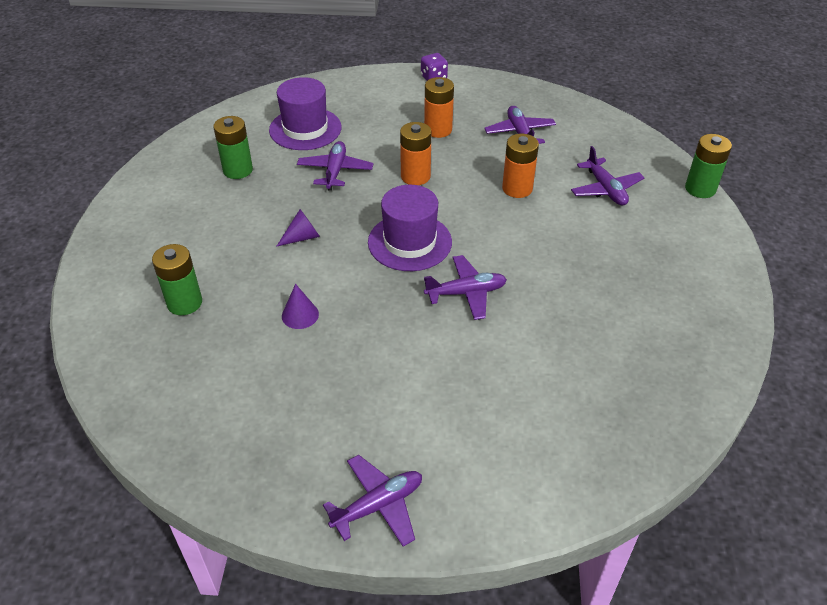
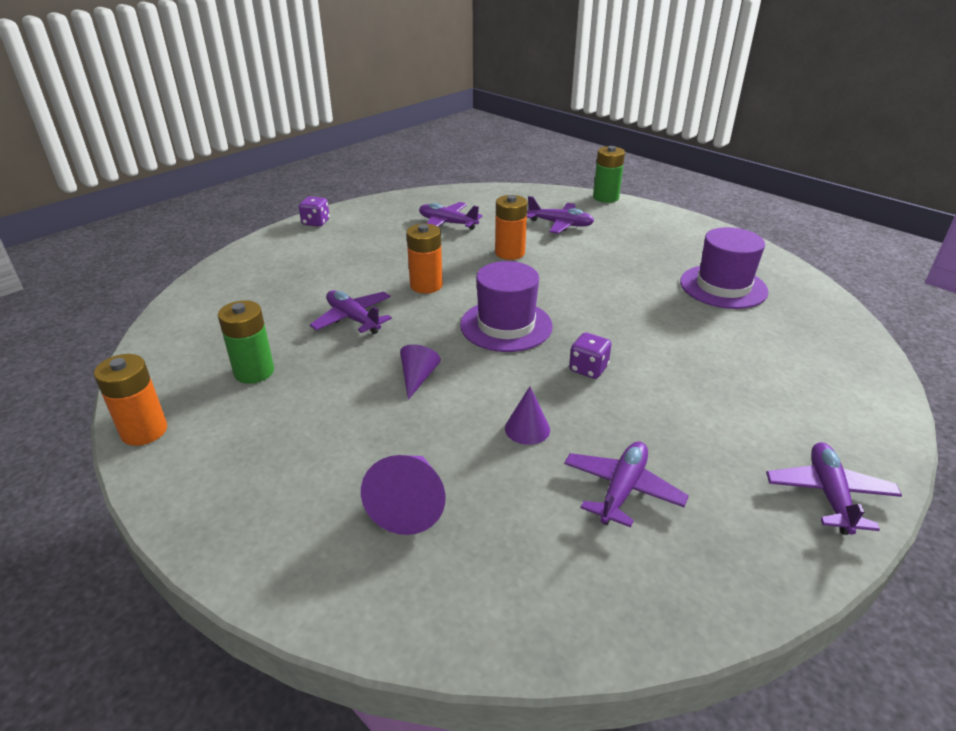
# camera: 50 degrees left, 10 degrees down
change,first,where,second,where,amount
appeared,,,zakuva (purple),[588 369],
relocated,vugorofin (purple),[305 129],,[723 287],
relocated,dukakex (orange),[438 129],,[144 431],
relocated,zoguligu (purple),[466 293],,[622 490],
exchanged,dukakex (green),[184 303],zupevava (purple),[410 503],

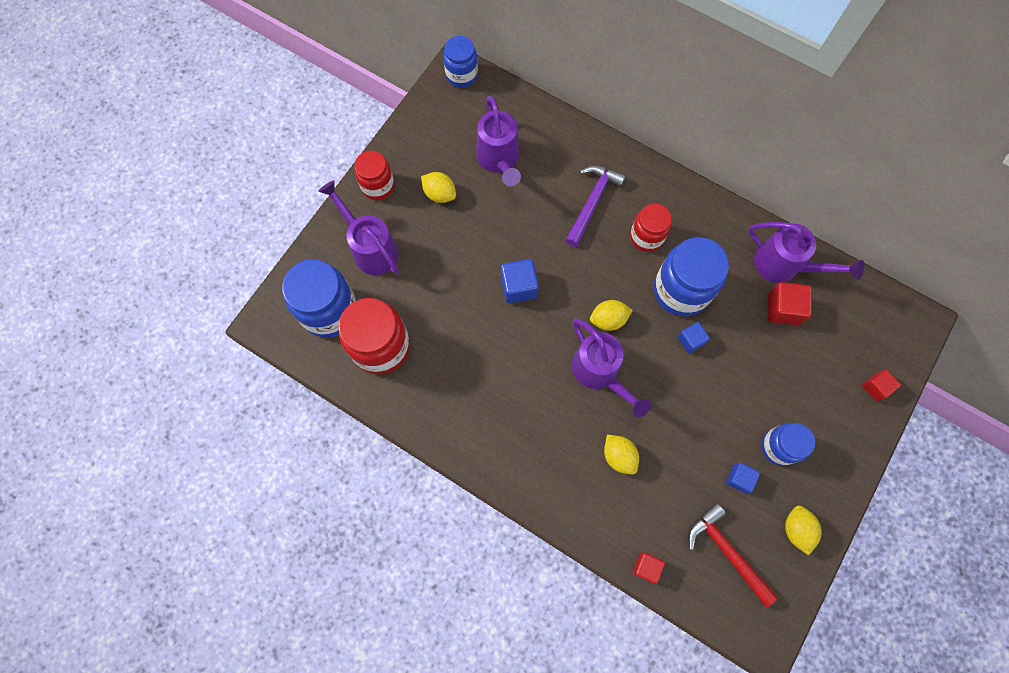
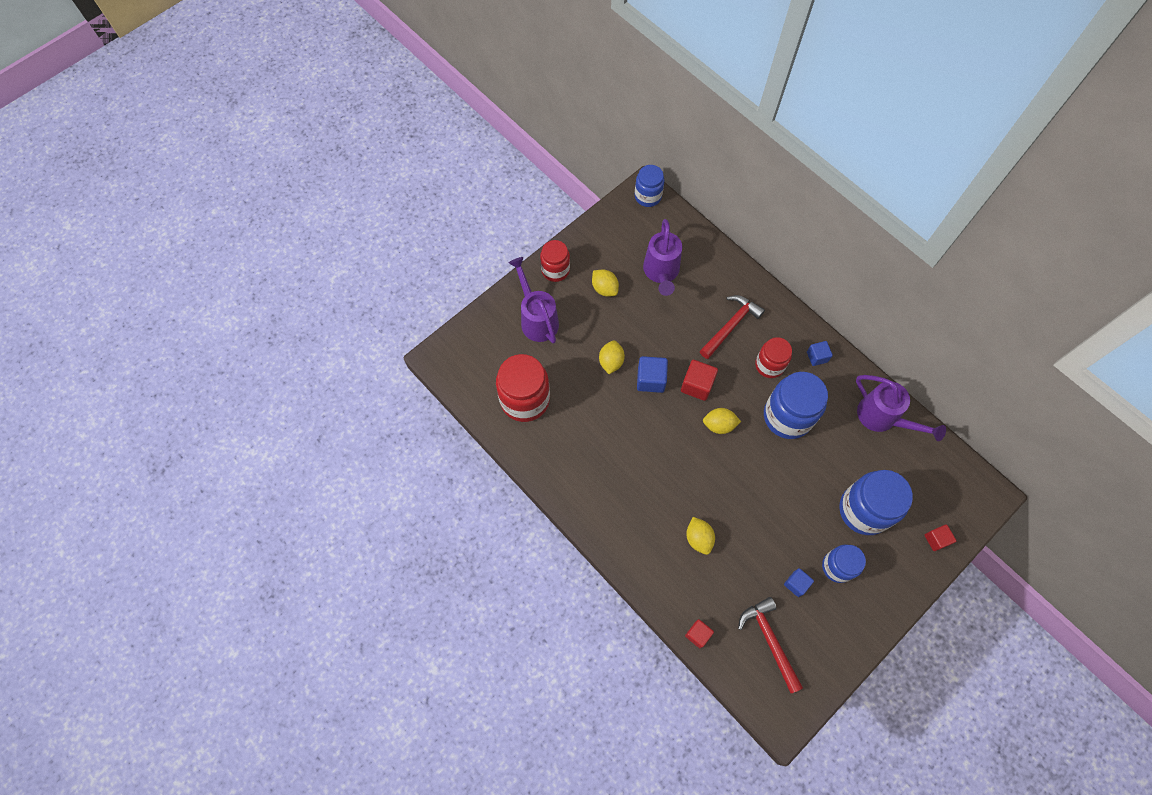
# camera: 15 degrees right, 5 degrees down
change,first,where,second,where,amount
missing,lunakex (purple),[599 372],,,
relocated,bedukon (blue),[329 311],,[864 510],
relocated,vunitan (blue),[690 340],,[817 357],
relocated,vunitan (red),[783 309],,[697 385],
relocated,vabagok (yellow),[796 529],,[611 362],
colour,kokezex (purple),[592 202],kokezex (red),[730 326],

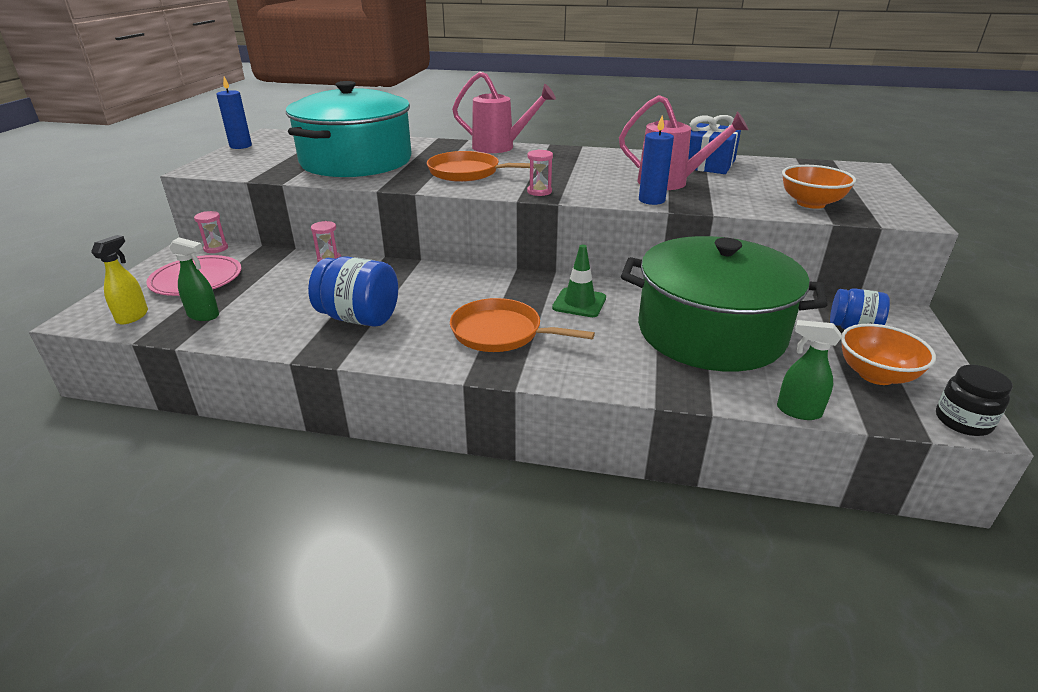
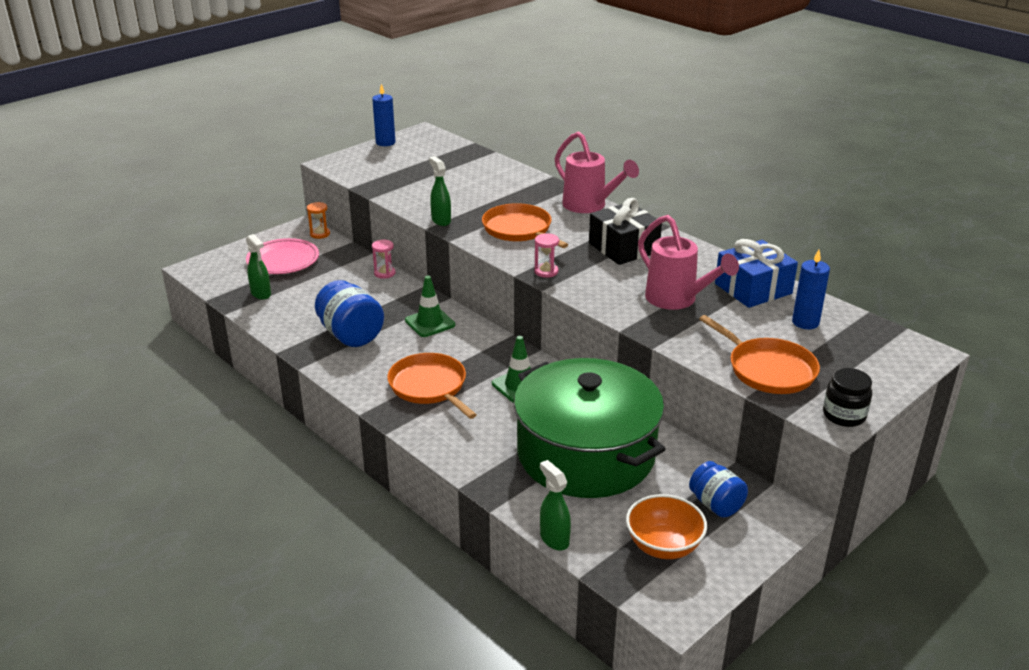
# camera: 35 degrees right, 0 degrees up
change,first,where,second,where,amount
missing,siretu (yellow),[133 316],,,
missing,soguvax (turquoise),[356 161],,,
appeared,,,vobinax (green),[430 323],
appeared,,,siretu (green),[441 220],
appeared,,,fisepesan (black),[623 248],
relocated,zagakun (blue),[651 200],,[805 322],
relocated,bedukon (black),[962 421],,[844 415],
exchanged,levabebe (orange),[811 203],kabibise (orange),[768 369],
colour,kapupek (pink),[216 248],kapupek (orange),[320 234],

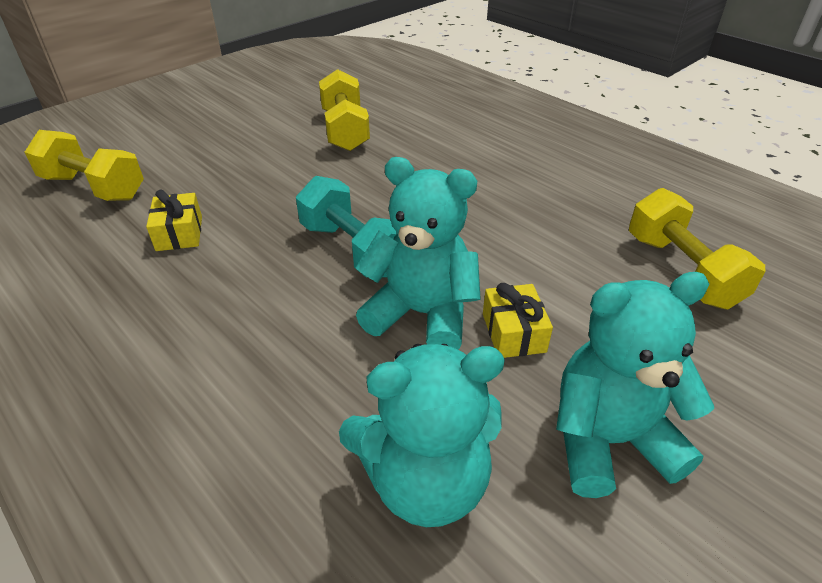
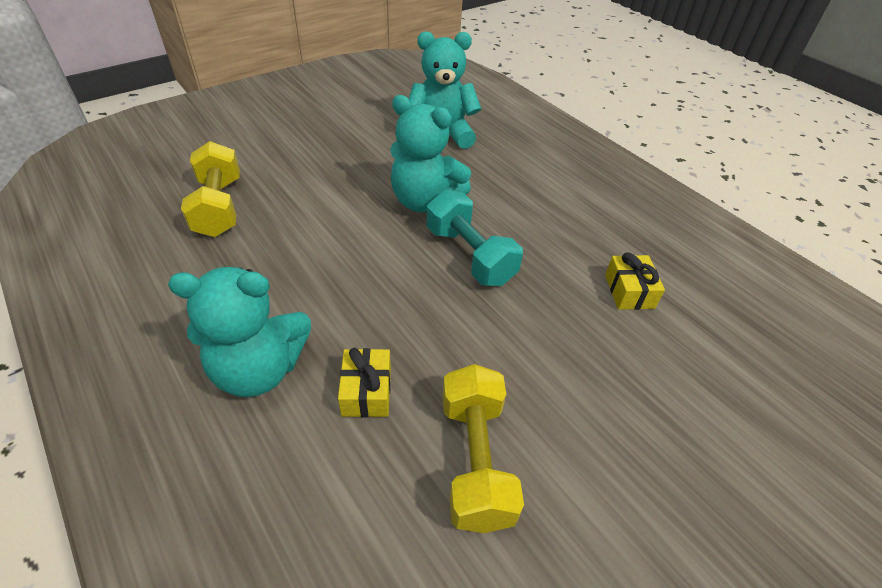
# camera: 175 degrees left, 5 degrees up
change,first,where,second,where,amount
missing,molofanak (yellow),[94 188],,,
relocated,fisepesan (yellow),[513 333],,[366 391],
relocated,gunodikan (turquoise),[609 440],,[259 369],

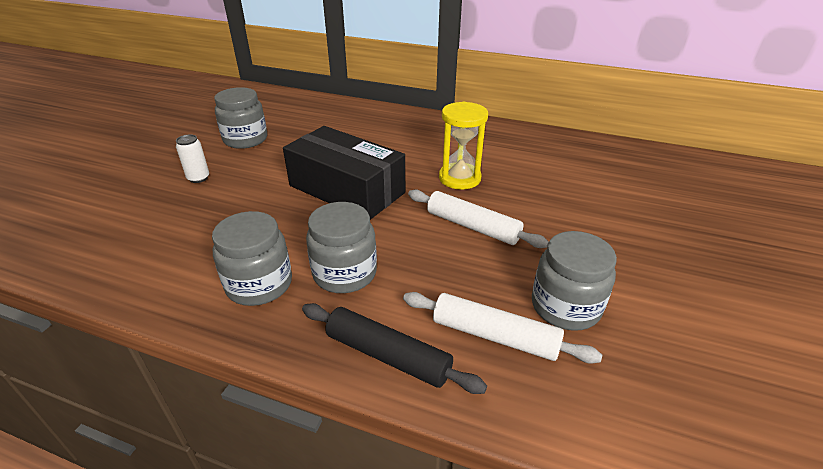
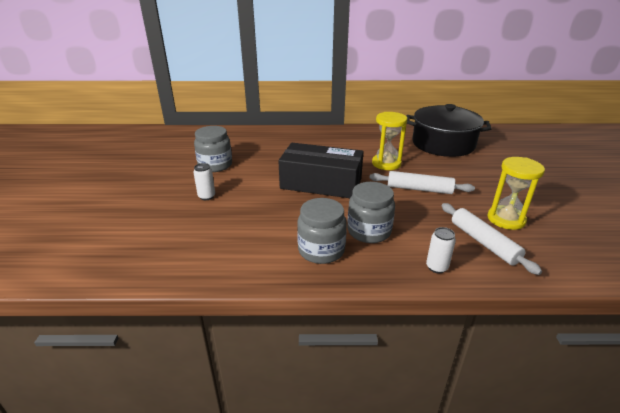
# camera: 20 degrees left, 5 degrees down
change,first,where,second,where,amount
appeared,,,soguvax (black),[443 144],
exchanged,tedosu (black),[388 355],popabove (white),[437 267],
exchanged,bedukon (grey),[565 307],kapupek (yellow),[506 219],
spun,tedosu (white),[494 336],,[483 242],60 degrees clockwise

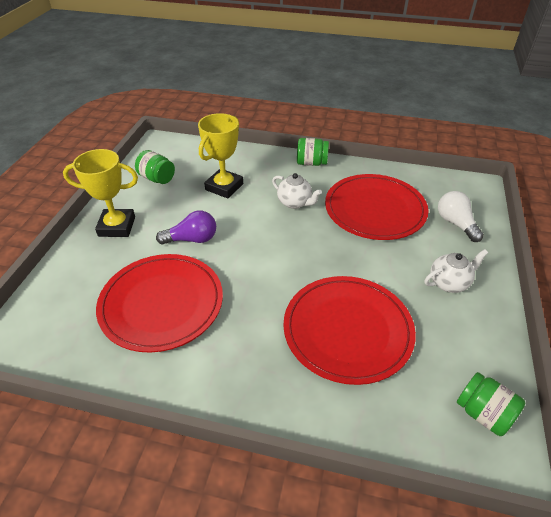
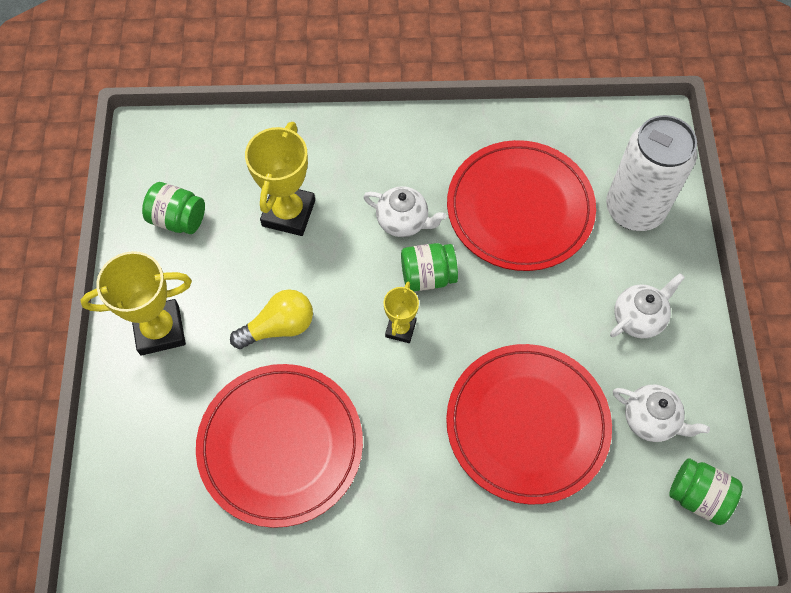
# camera: 15 degrees left, 20 degrees up
change,first,where,second,where,amount
appeared,,,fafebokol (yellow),[400 329],
appeared,,,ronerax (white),[651 420],
relocated,bedukon (green),[311 163],,[428 276],
exchanged,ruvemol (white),[455 223],popabove (white),[634 209],
colour,ruvemol (purple),[192 239],ruvemol (yellow),[279 327],

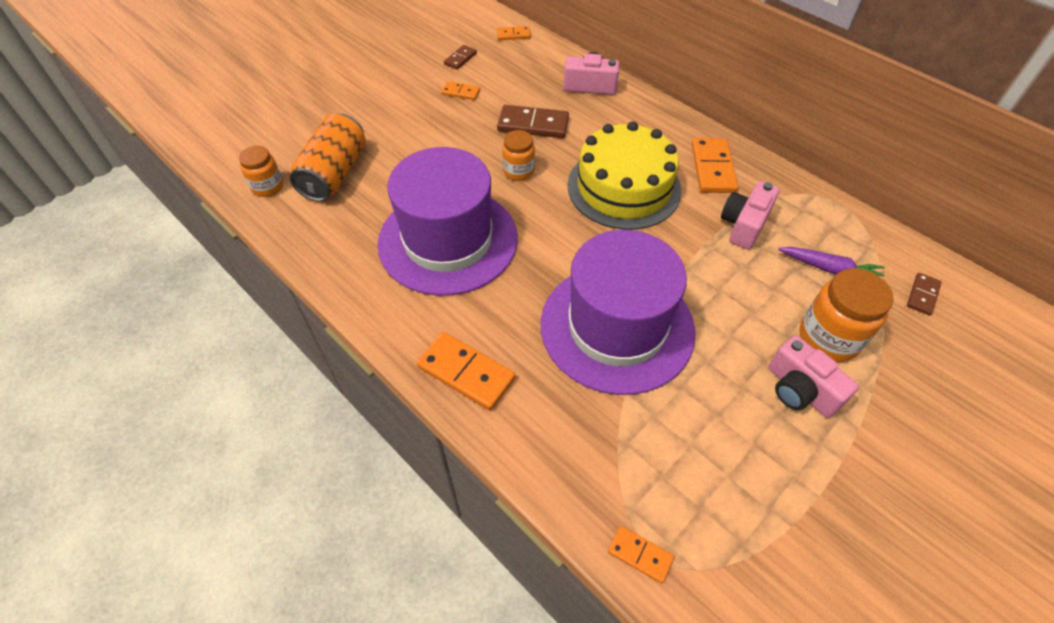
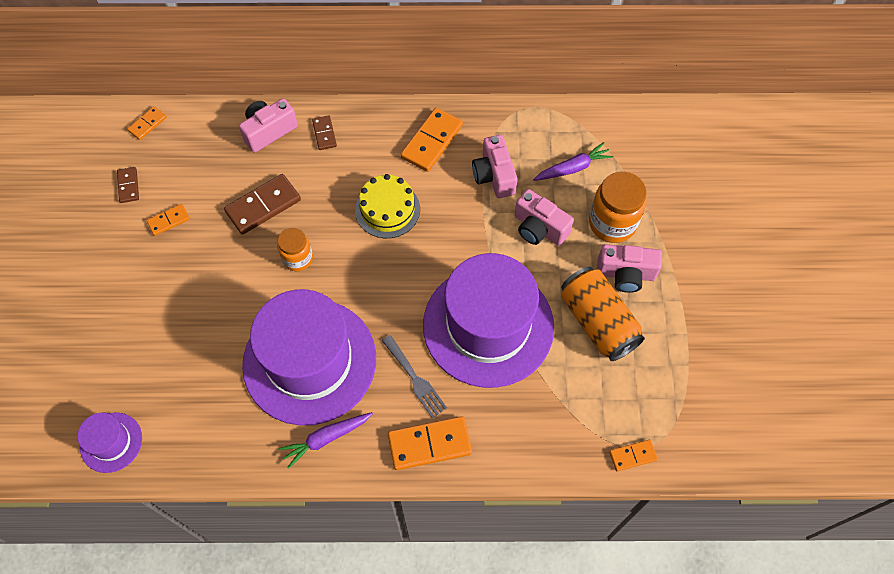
# camera: 45 degrees left, 10 degrees up
change,first,where,second,where,amount
appeared,,,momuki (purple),[326 439],
appeared,,,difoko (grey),[415 379],
appeared,,,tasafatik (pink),[539 228],
relocated,popabove (orange),[334 173],,[597 322],
relocated,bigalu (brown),[922 295],,[324 134],
exchanged,bedukon (orange),[268 187],vugorofin (purple),[111 442],
spun,bigalu (orange),[713 168],,[432 141],75 degrees clockwise
size,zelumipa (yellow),[624 187],,[387 209],x0.61

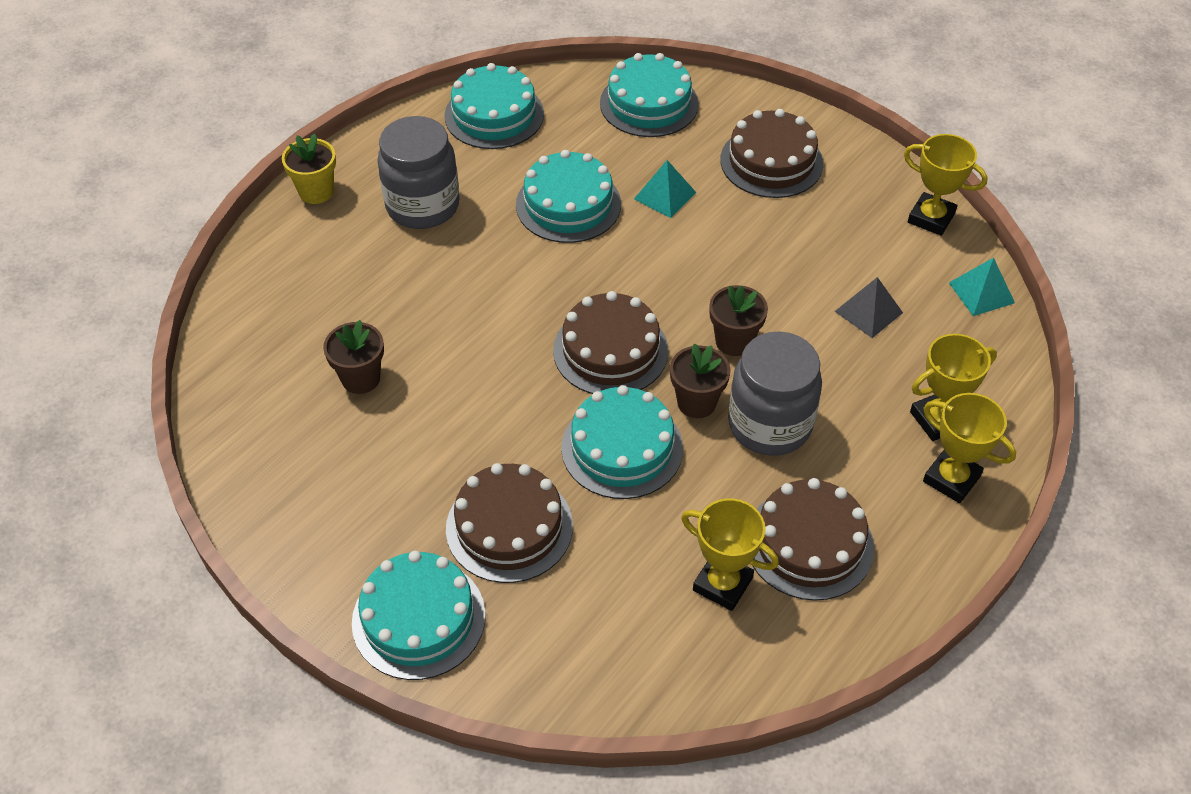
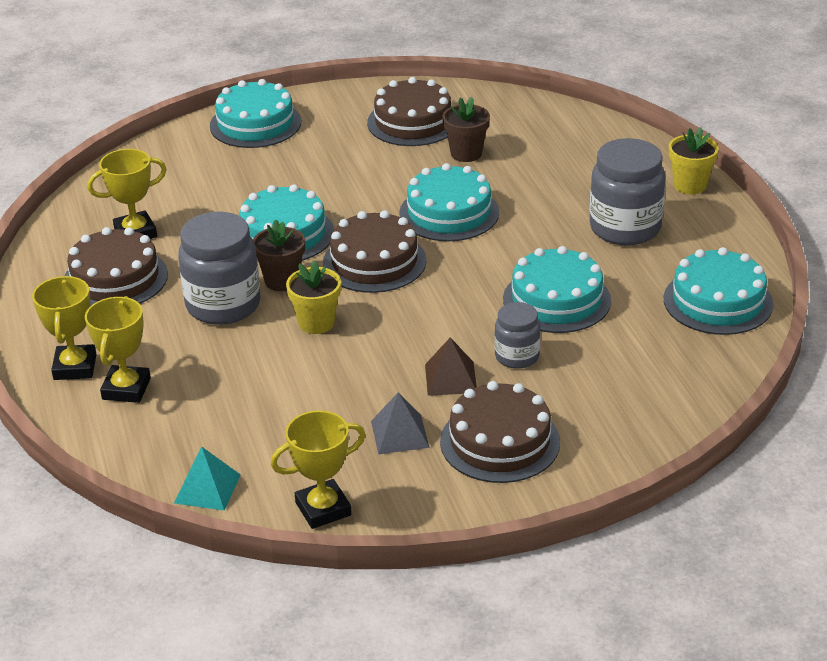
# camera: 125 degrees right, 15 degrees down
change,first,where,second,where,amount
appeared,,,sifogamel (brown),[451 378],
relocated,zelumipa (brown),[509 527],,[413 122],
relocated,zelumipa (turquoise),[649 103],,[449 213],
relocated,sifogamel (grey),[868 312],,[399 434],
exchanged,sifogamel (turquoise),[665 195],bedukon (grey),[517 356],
colour,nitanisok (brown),[734 341],nitanisok (yellow),[316 323],
spun,fafebokol (yellow),[951 479],,[75 367],75 degrees counterclockwise

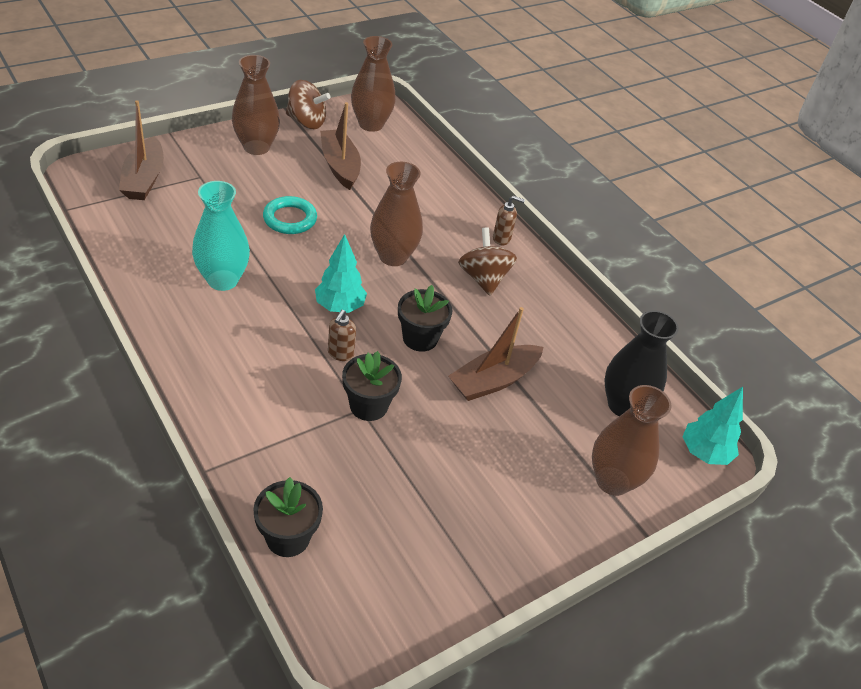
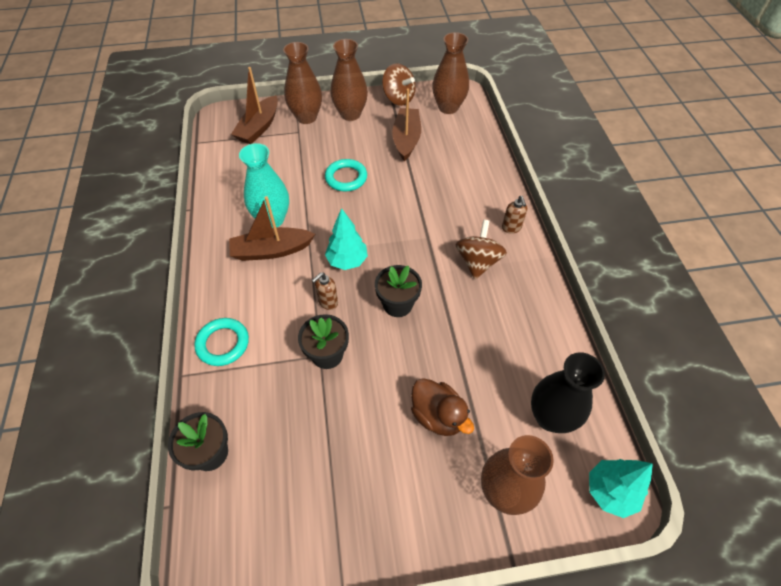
# camera: 30 degrees right, 10 degrees up
change,first,where,second,where,amount
appeared,,,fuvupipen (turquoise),[223 344],
appeared,,,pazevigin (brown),[438 416],
relocated,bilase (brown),[393 256],,[306 117],
relocated,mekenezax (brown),[493 380],,[271 250],
spun,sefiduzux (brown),[502 239],,[511 228],45 degrees clockwise

